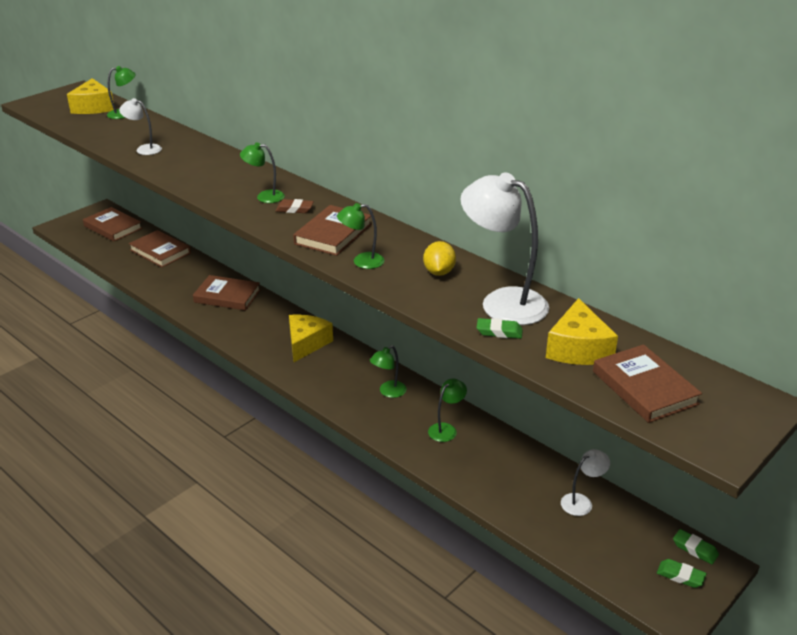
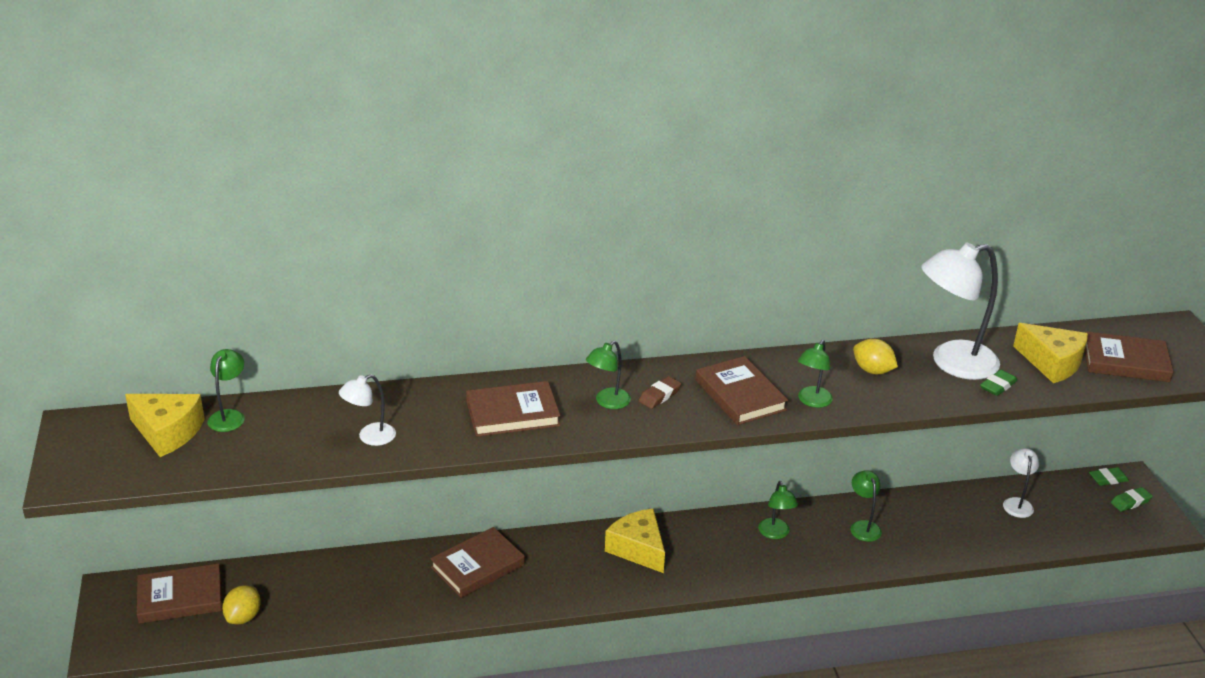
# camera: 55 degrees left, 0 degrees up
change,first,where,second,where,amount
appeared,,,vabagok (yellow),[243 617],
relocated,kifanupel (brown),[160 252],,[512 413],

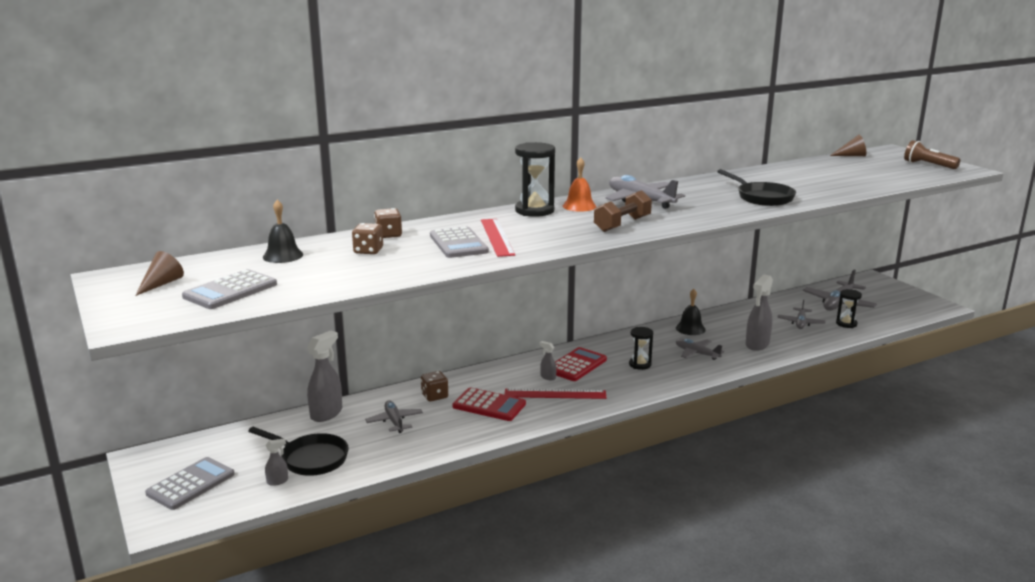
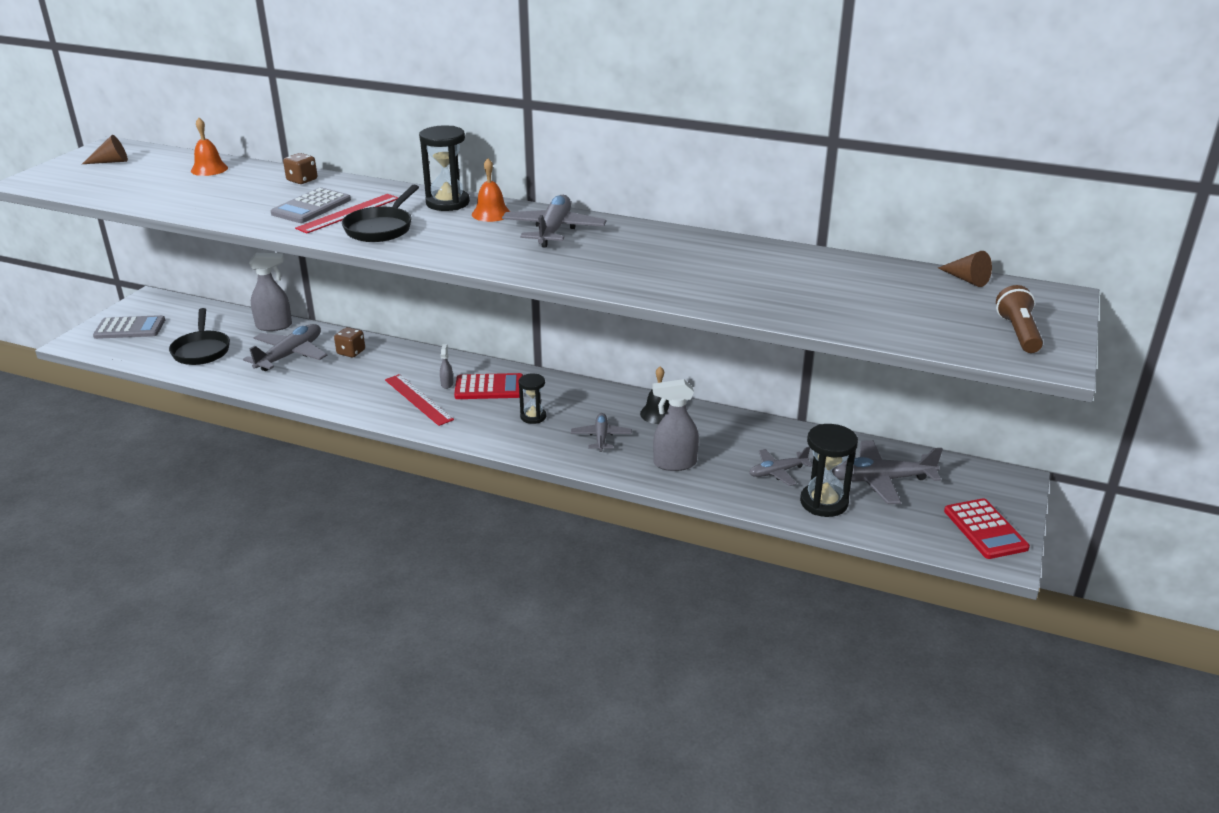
# camera: 50 degrees right, 10 degrees up
change,first,where,second,where,amount
missing,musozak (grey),[230 291],,,
missing,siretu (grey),[277 481],,,
missing,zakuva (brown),[368 251],,,
missing,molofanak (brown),[622 224],,,
relocated,musozak (red),[489 405],,[985 529],
relocated,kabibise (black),[762 197],,[381 228],
colour,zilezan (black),[283 256],zilezan (orange),[209 169],
size,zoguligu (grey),[394 421],,[290 355],x1.63
size,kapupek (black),[846 324],,[824 502],x1.64

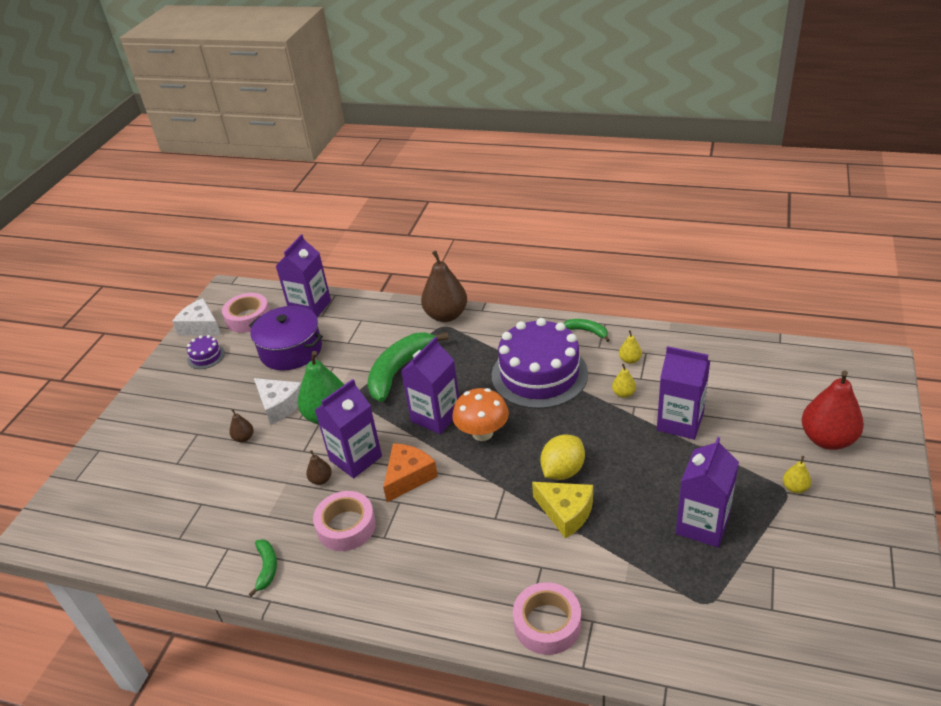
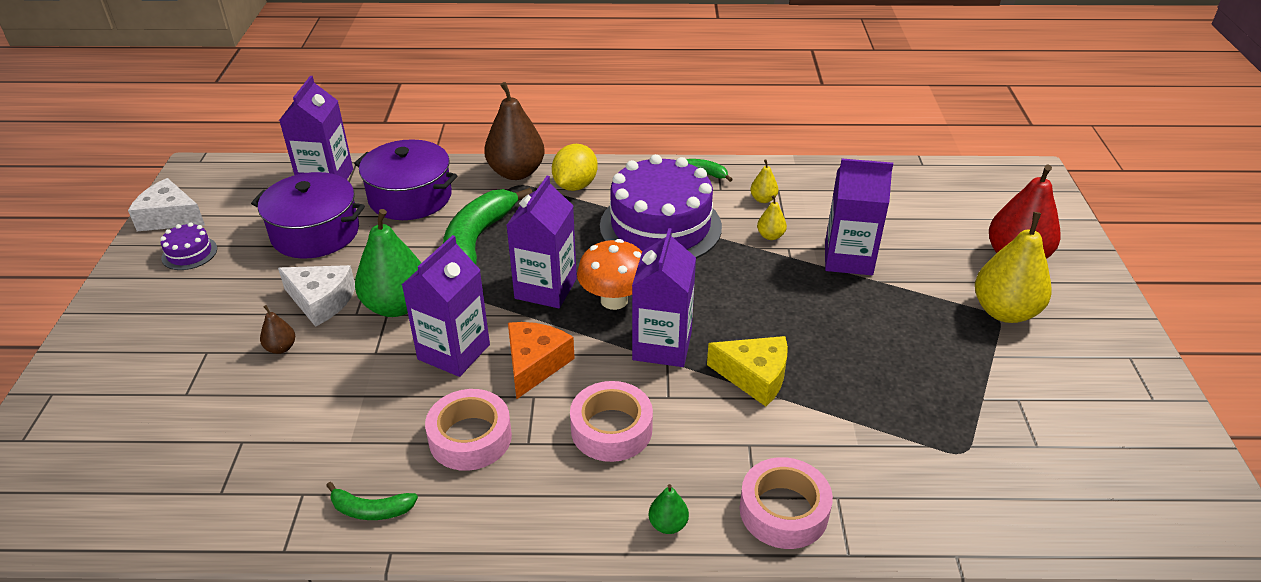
# camera: 20 degrees left, 0 degrees up
change,first,where,second,where,amount
missing,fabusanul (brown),[321 480],,,
appeared,,,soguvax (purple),[410 197],
appeared,,,fabusanul (green),[668 524],
relocated,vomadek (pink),[248 318],,[611 429],
relocated,vabagok (yellow),[562 471],,[575 185],
relocated,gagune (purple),[702 525],,[662 346],
spun,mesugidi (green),[266 568],,[371 510],120 degrees clockwise
size,fabusanul (yellow),[795 488],,[1004 311],x2.22

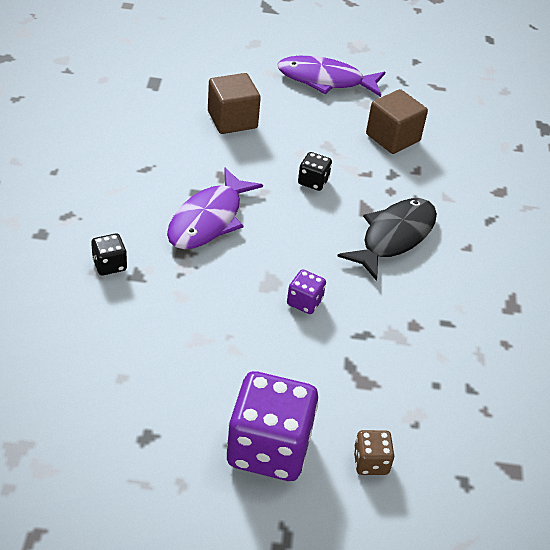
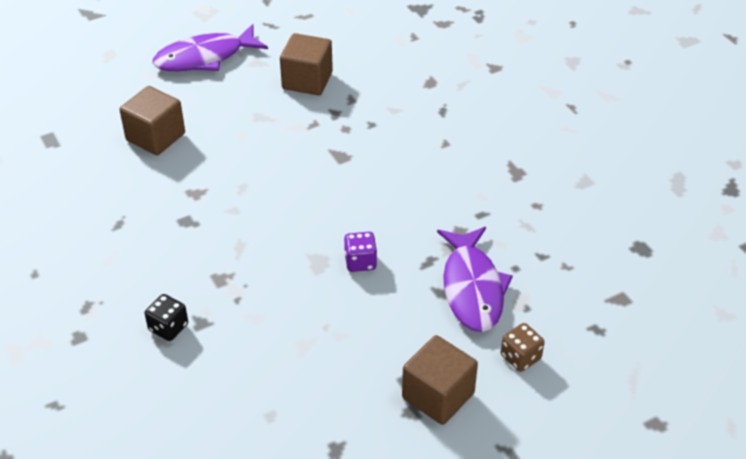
# camera: 30 degrees left, 0 degrees up
change,first,where,second,where,amount
missing,zakuva (black),[313 181],,,
missing,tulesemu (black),[394 237],,,
relocated,tulesemu (purple),[209 219],,[472 288],
exchanged,zakuva (purple),[269 448],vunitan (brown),[438 396],

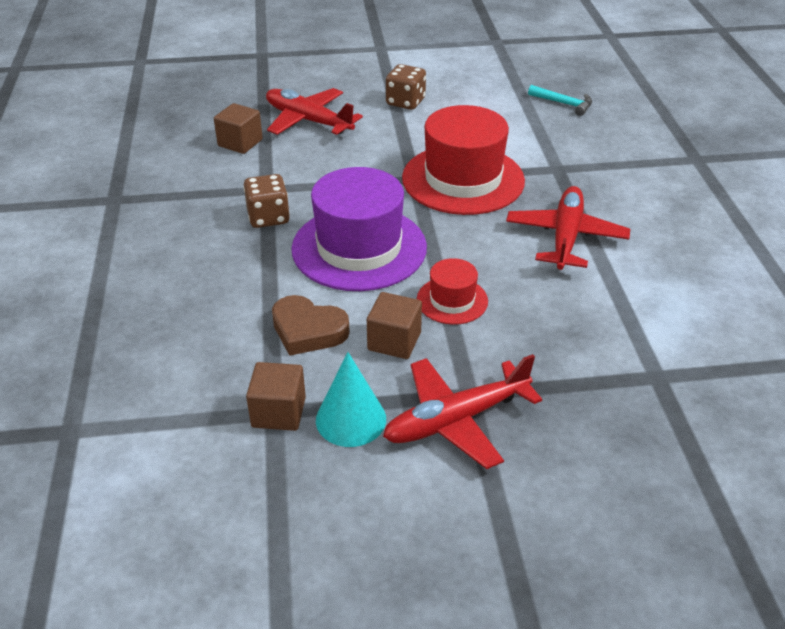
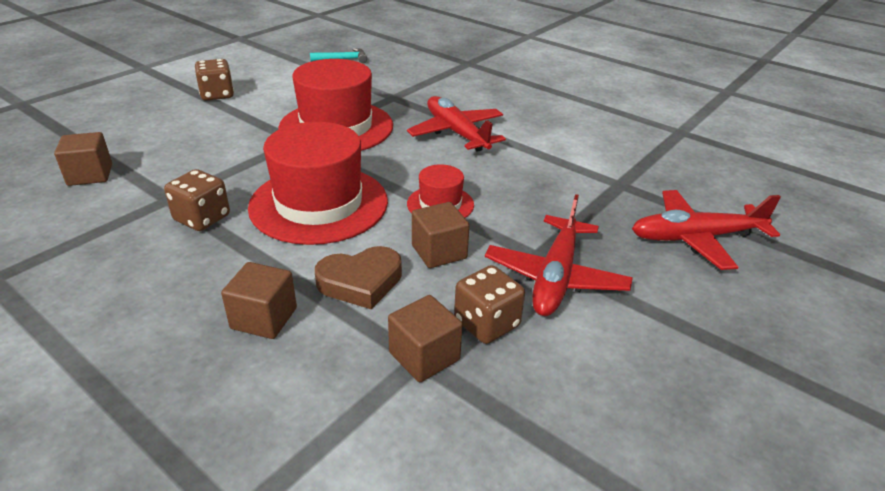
# camera: 45 degrees left, 5 degrees down
change,first,where,second,where,amount
appeared,,,vunitan (brown),[264 318],
relocated,zoguligu (red),[308 121],,[696 238],
exchanged,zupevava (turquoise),[351 419],zakuva (brown),[486 323],
colour,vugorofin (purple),[359 248],vugorofin (red),[319 204],

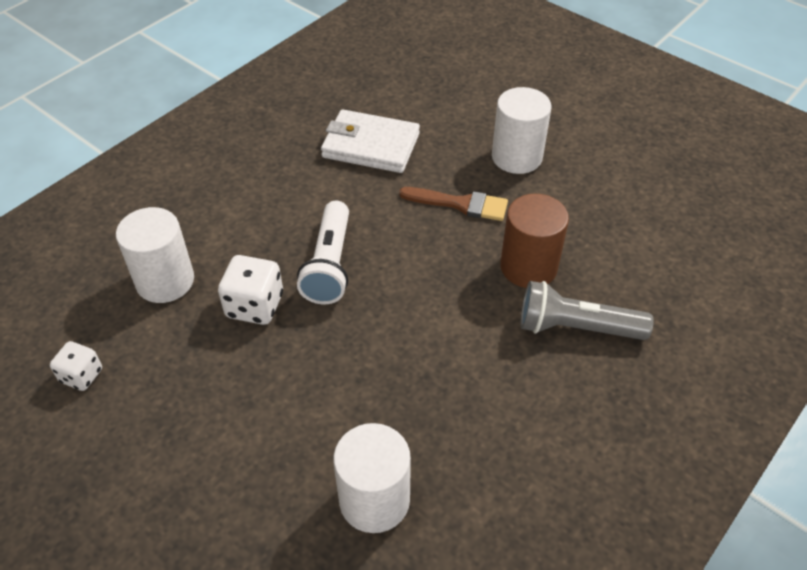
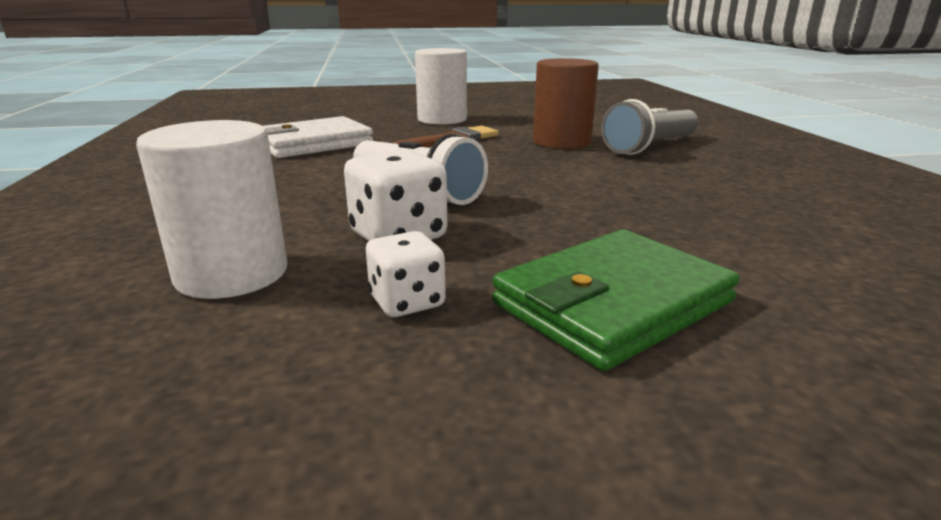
# camera: 50 degrees left, 25 degrees down
change,first,where,second,where,amount
missing,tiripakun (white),[374 500],,,
appeared,,,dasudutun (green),[612 303],
relocated,zakuva (white),[81 375],,[407 302],

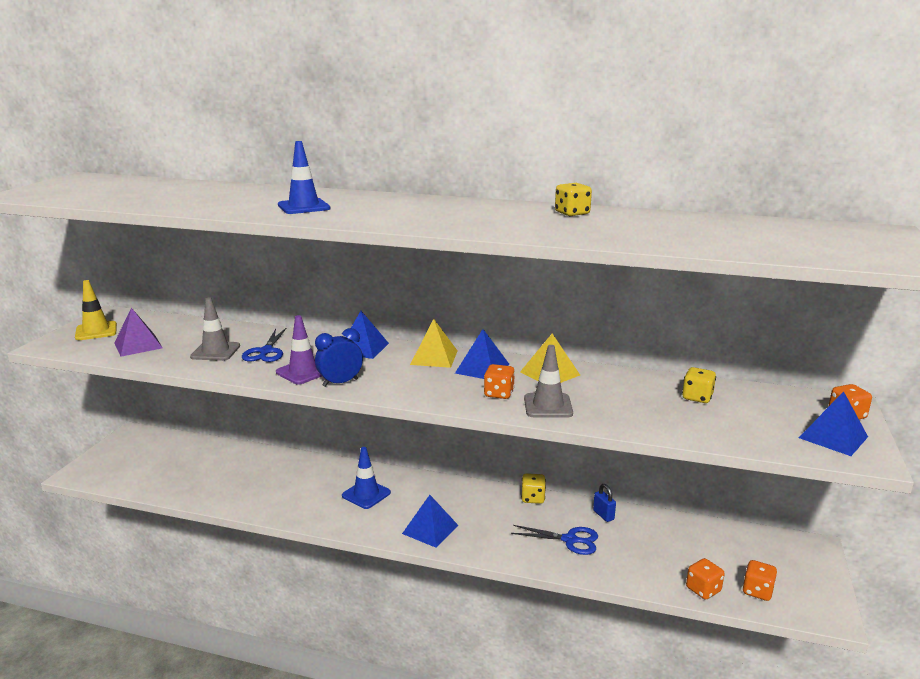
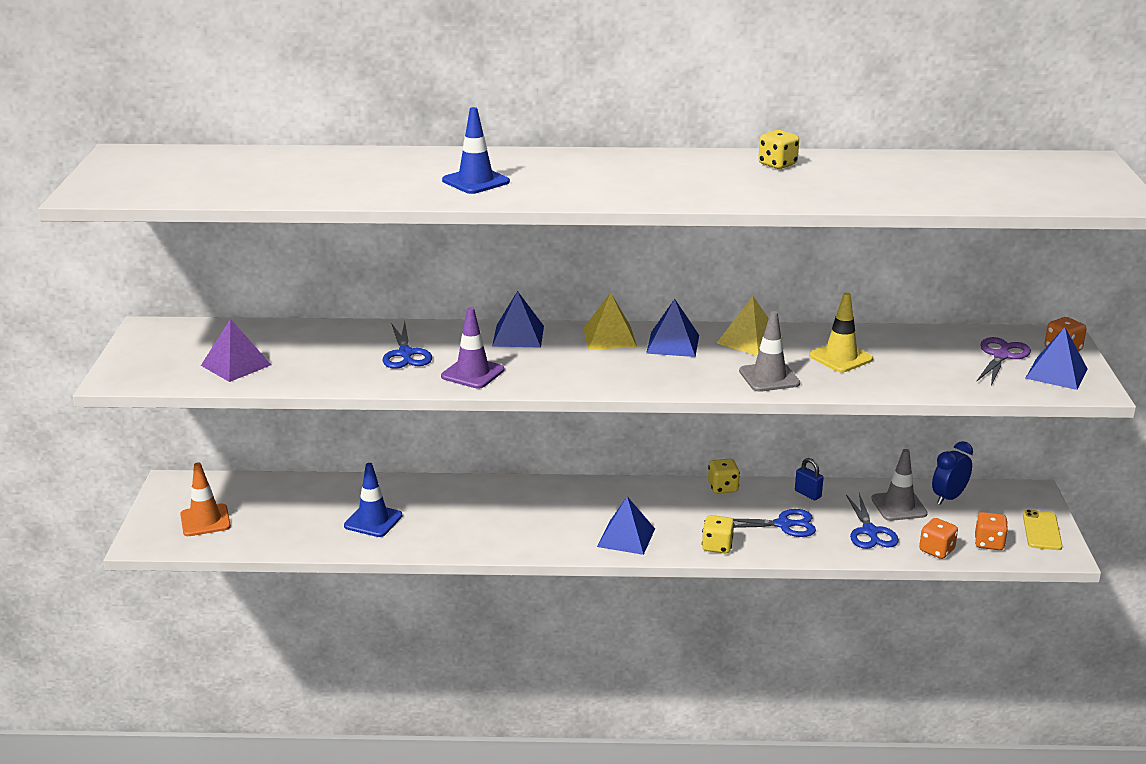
# camera: 15 degrees left, 5 degrees up
change,first,where,second,where,amount
missing,zakuva (orange),[499 394],,,
appeared,,,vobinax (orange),[205 520],
appeared,,,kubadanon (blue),[870 531],
appeared,,,kubadanon (purple),[1001 356],
appeared,,,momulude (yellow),[1042 530],
relocated,vobinax (yellow),[96 331],,[840 357],
relocated,vobinax (grey),[215 351],,[899 506],
relocated,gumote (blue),[340 383],,[948 498],
relocated,vobinax (blue),[366 494],,[373 521],
relocated,zakuva (yellow),[697 397],,[717 546],

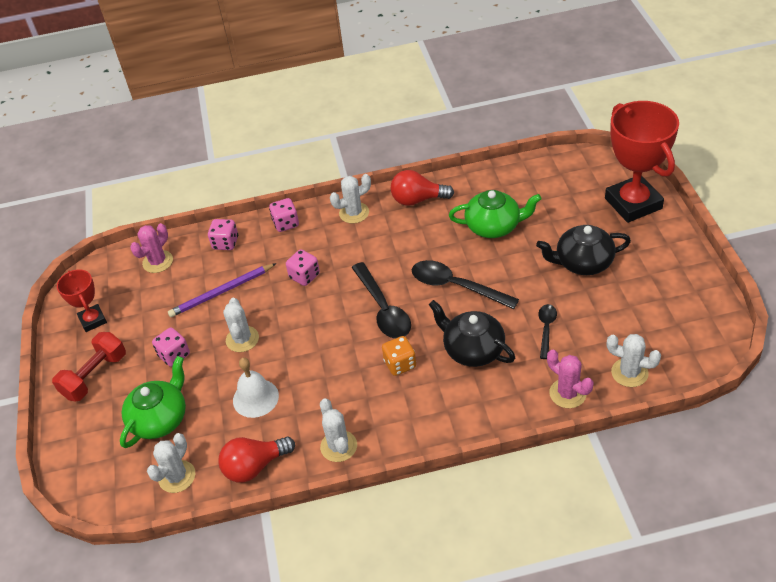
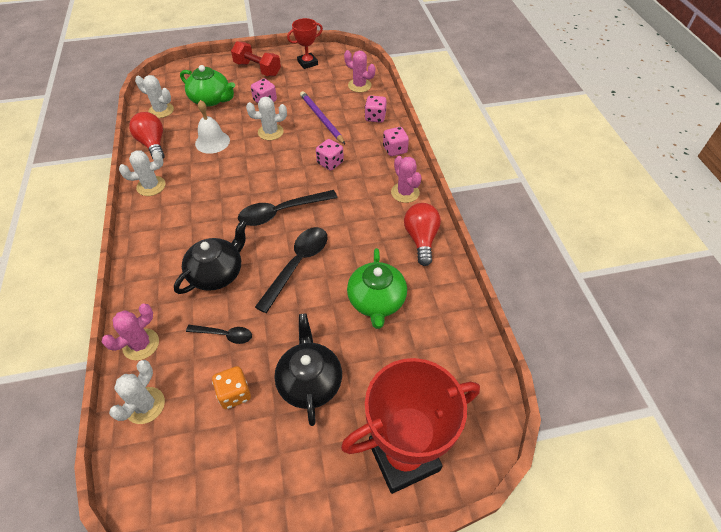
# camera: 85 degrees right, 5 degrees up
change,first,where,second,where,amount
relocated,zakuva (orange),[400 364],,[234 394],
colour,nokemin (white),[354 213],nokemin (pink),[405 192],

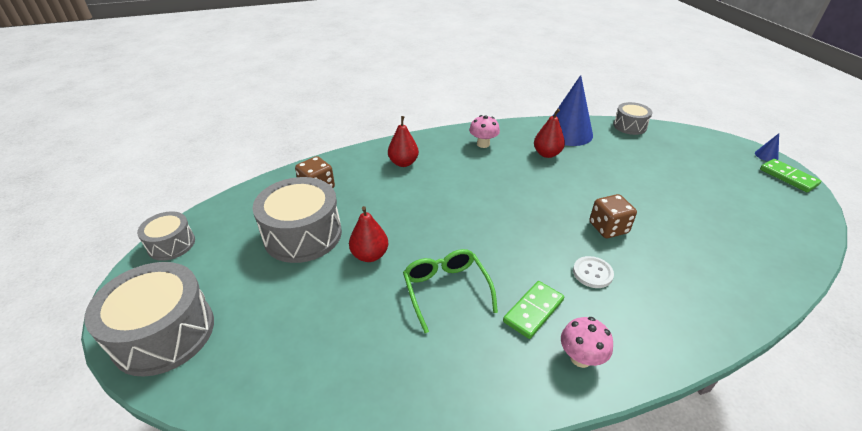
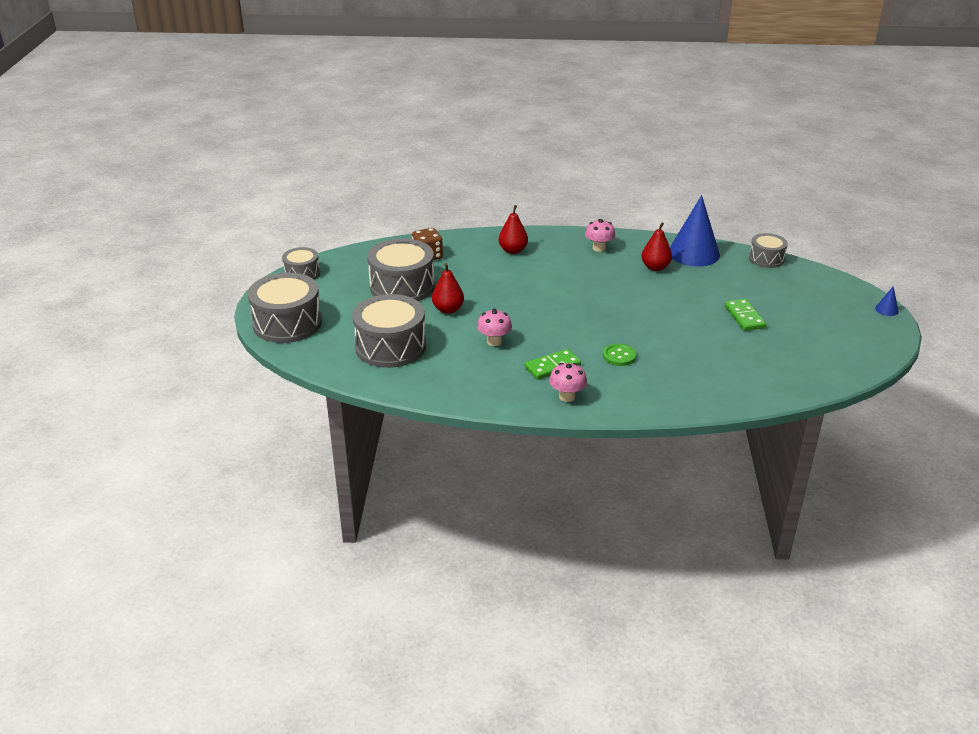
# camera: 20 degrees right, 5 degrees down
change,first,where,second,where,amount
missing,zakuva (brown),[608 228],,,
appeared,,,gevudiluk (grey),[390 347],
relocated,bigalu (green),[788 177],,[744 317],
exchanged,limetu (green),[446 290],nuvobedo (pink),[494 341],
colour,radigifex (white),[592 273],radigifex (green),[619 356],

